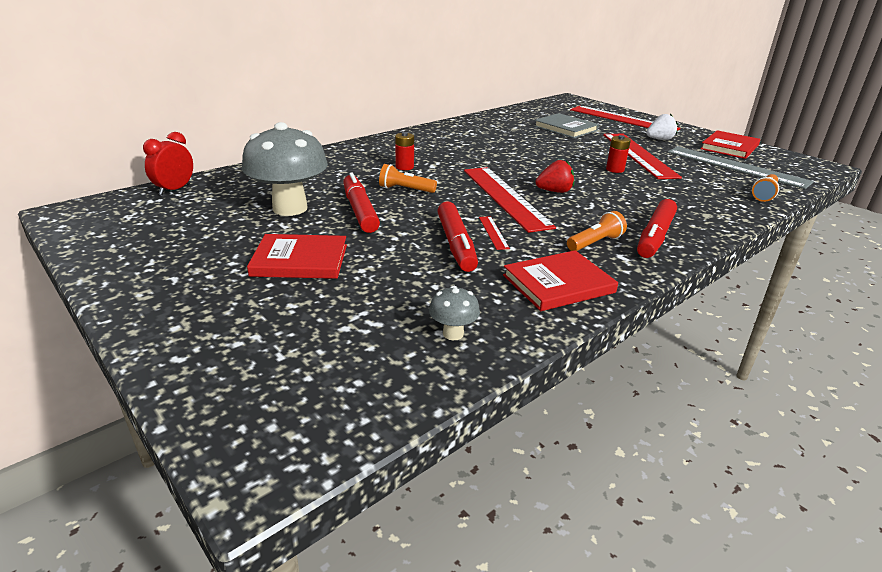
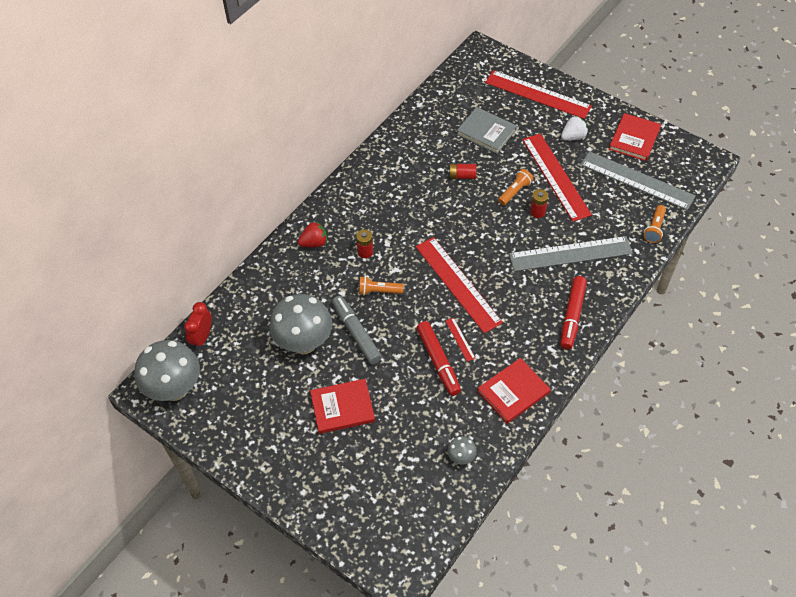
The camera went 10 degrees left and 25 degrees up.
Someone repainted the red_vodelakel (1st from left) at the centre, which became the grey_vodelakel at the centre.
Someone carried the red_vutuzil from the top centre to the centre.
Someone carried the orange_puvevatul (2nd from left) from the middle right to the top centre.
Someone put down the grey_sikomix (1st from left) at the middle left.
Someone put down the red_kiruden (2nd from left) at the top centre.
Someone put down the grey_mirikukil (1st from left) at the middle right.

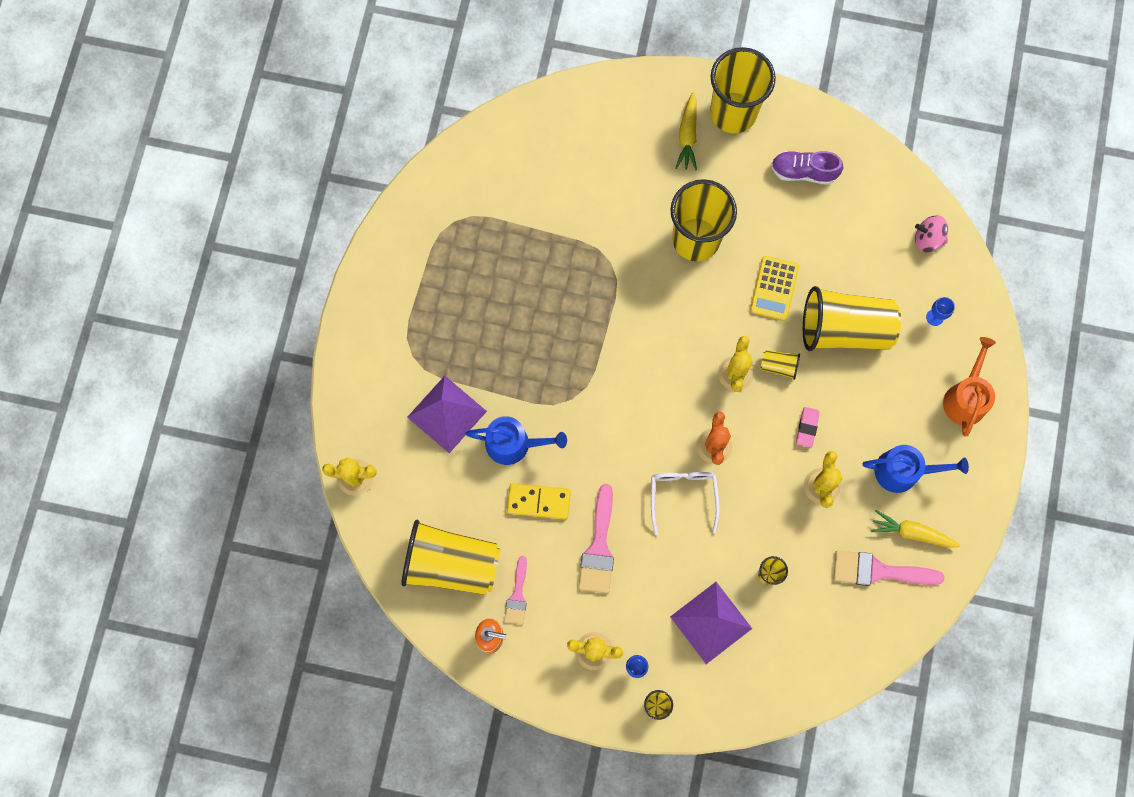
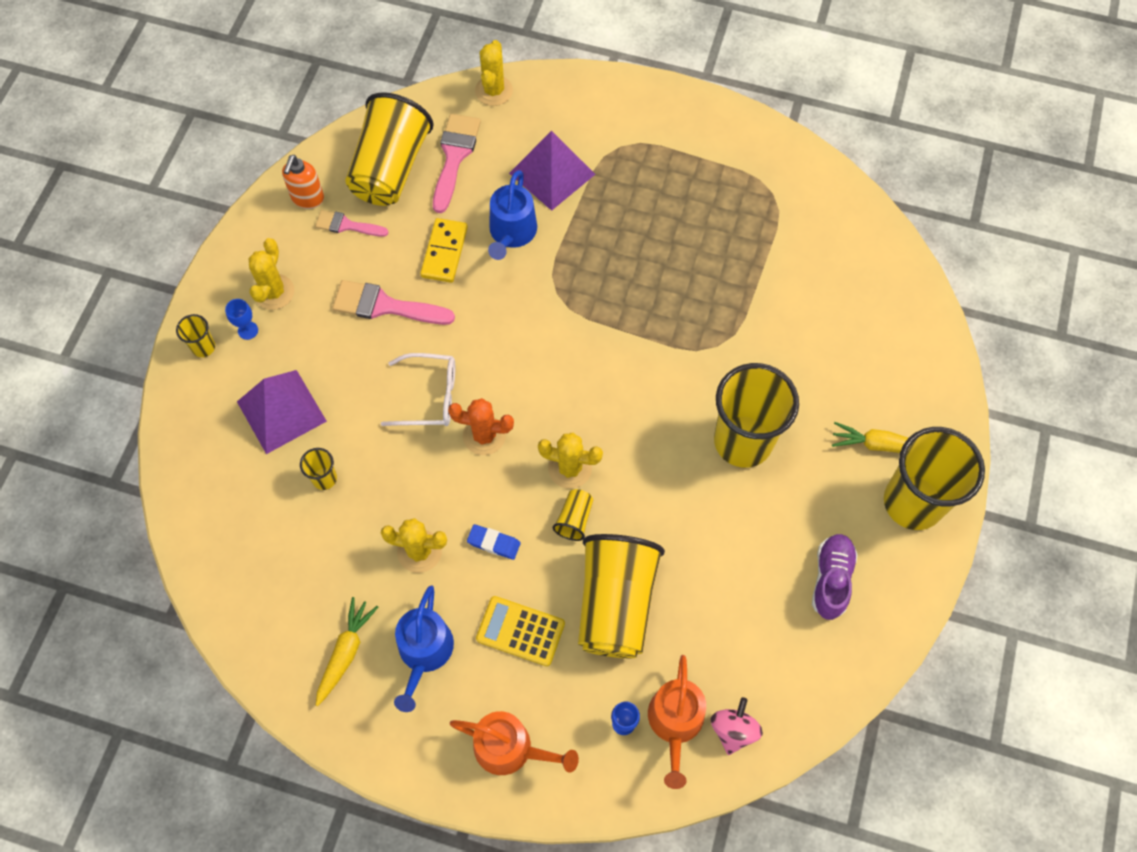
The camera went 95 degrees right and 10 degrees down.
Someone carried the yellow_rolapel from the middle right to the bottom centre.
Someone repainted the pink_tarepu at the middle right, which became the blue_tarepu at the centre.
Someone carried the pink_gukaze (3rd from left) from the bottom right to the top centre.
Someone put down the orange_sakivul (2nd from left) at the bottom centre.

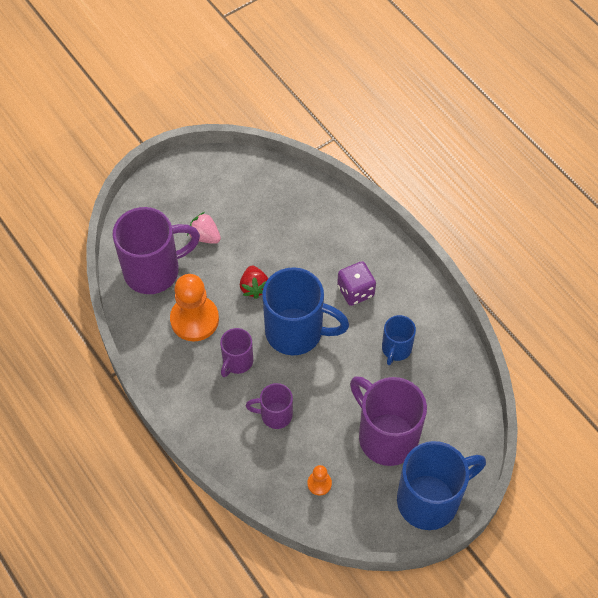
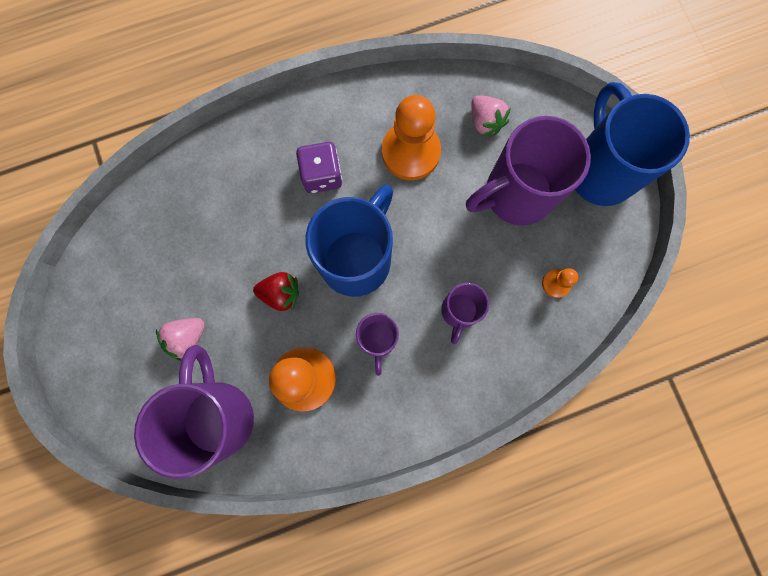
The camera went 75 degrees left and 20 degrees up.
Someone rotated the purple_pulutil (2nd from left) at the centre by 45 degrees clockwise.
Someone swapped the blue_pulutil (2nd from left) at the middle right for the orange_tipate (2nd from left) at the top centre.
Someone put down the pink_vutuzil (2nd from left) at the top centre.

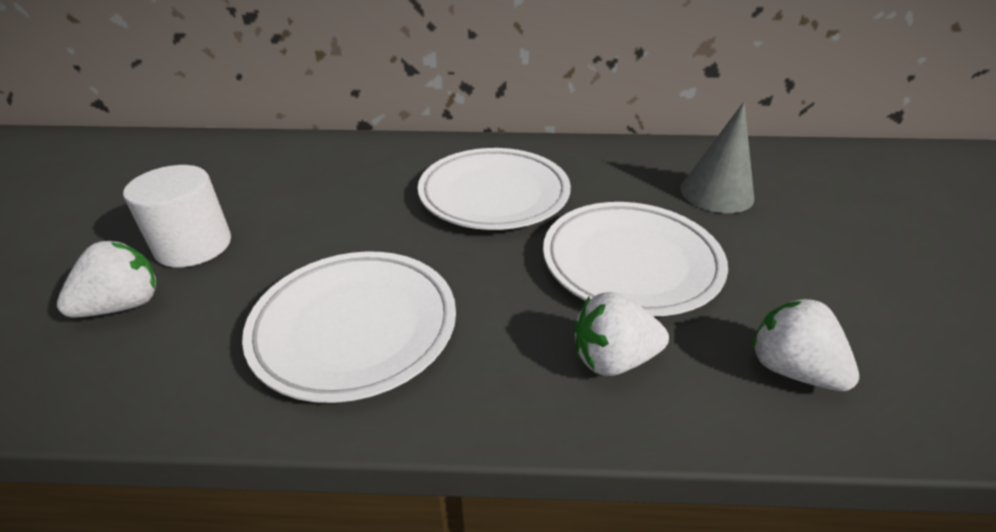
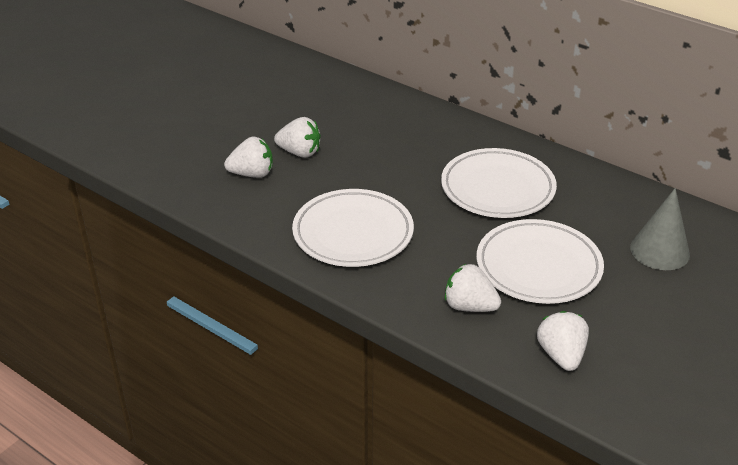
The camera went 35 degrees right and 0 degrees up.
Someone swapped the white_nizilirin at the middle left for the white_vutuzil (2nd from left) at the top centre.

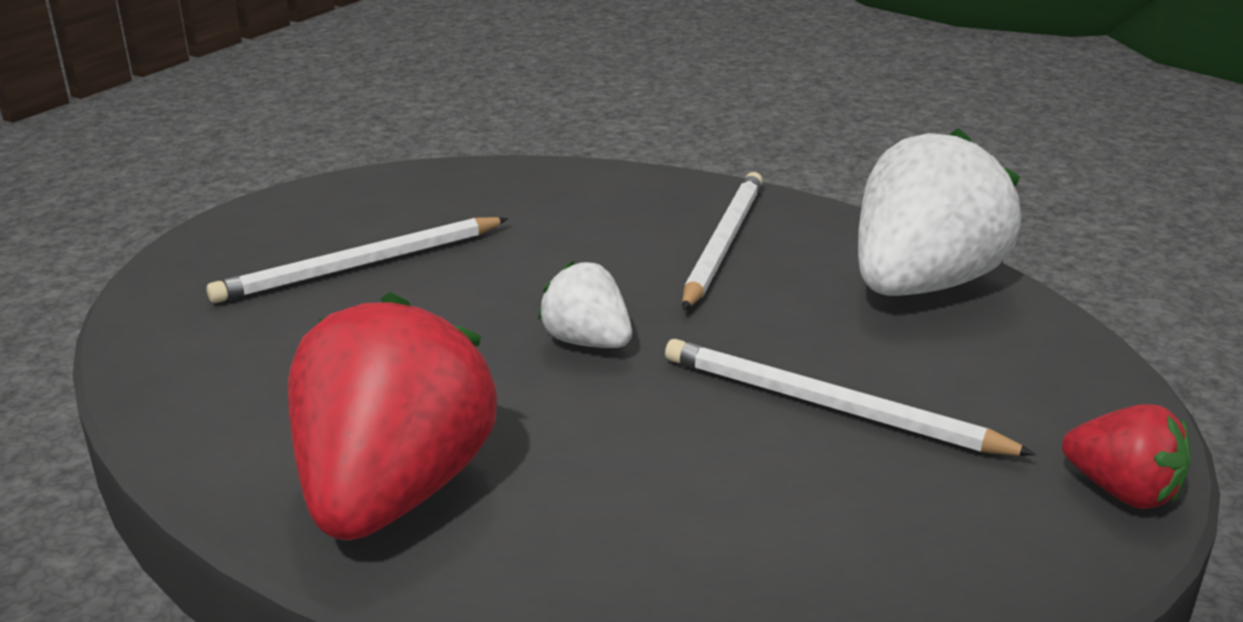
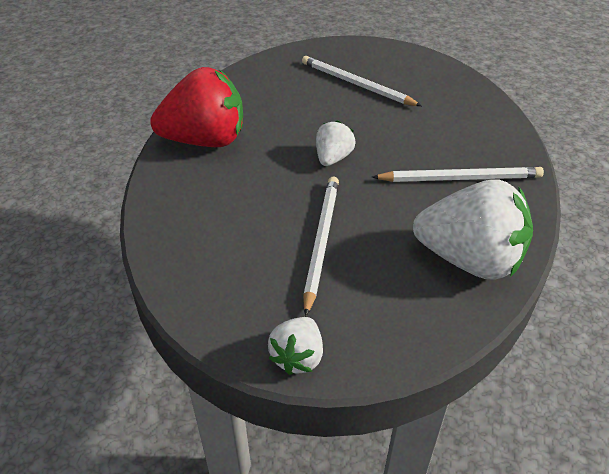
The camera went 70 degrees right and 15 degrees up.
Someone repainted the red_vutuzil (2nd from left) at the bottom right, which became the white_vutuzil (1st from left) at the bottom centre.

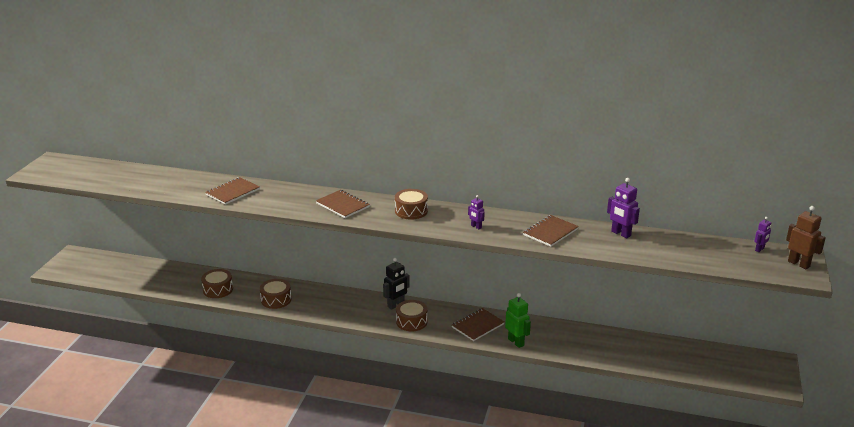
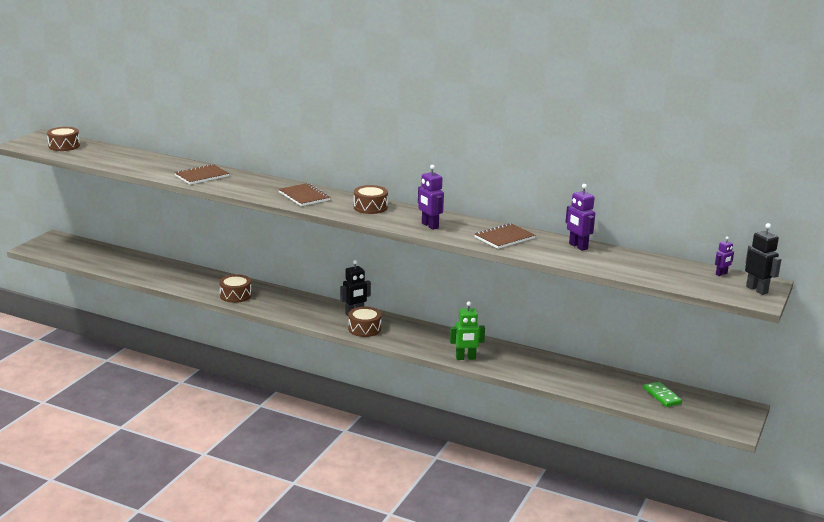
The camera went 10 degrees right and 5 degrees down.
Someone carried the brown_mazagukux (1st from left) from the middle left to the top left.
Someone took away the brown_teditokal (3rd from left) at the bottom centre.
Someone scaled the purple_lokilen (1st from left) at the centre by 1.72.
Someone rotated the green_lokilen at the bottom centre by 105 degrees clockwise.
Someone repainted the brown_lokilen at the middle right, which became the black_lokilen (2nd from left) at the middle right.
Someone put down the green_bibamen at the bottom right.

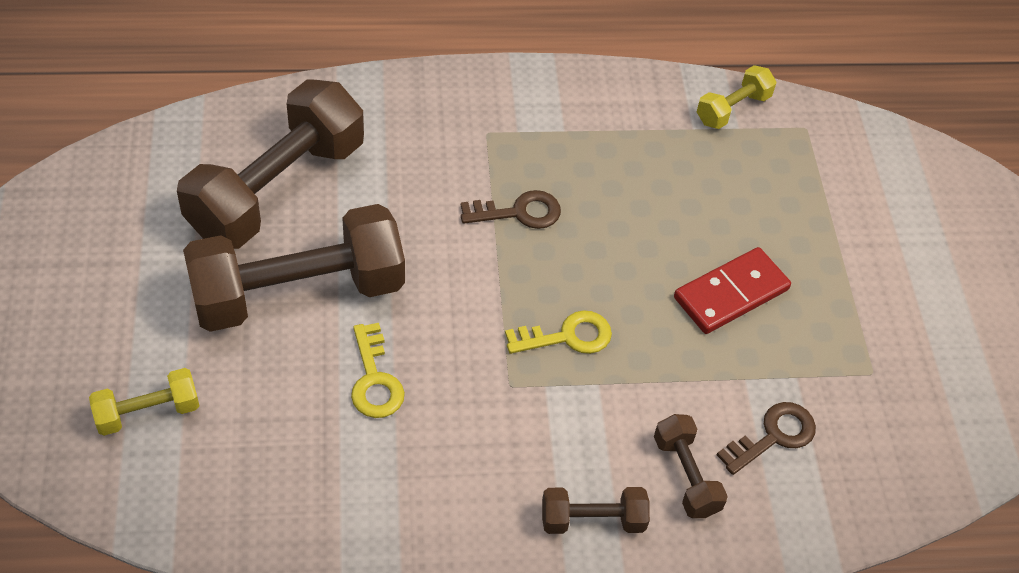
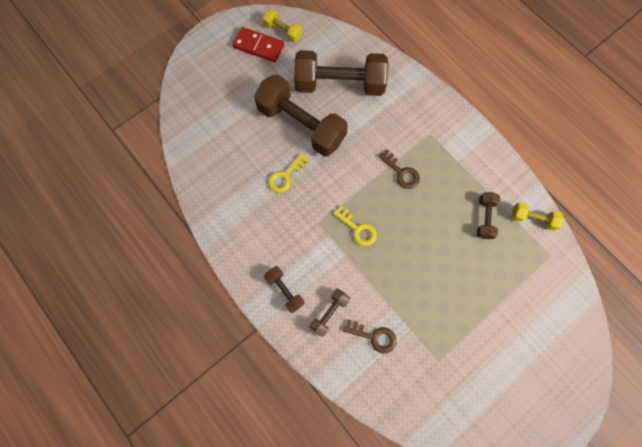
The camera went 60 degrees right and 20 degrees up.
Someone carried the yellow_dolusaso (1st from left) from the bottom left to the top centre.
Someone carried the red_bibamen from the middle right to the top centre.
Someone put down the brown_dolusaso (5th from left) at the middle right.

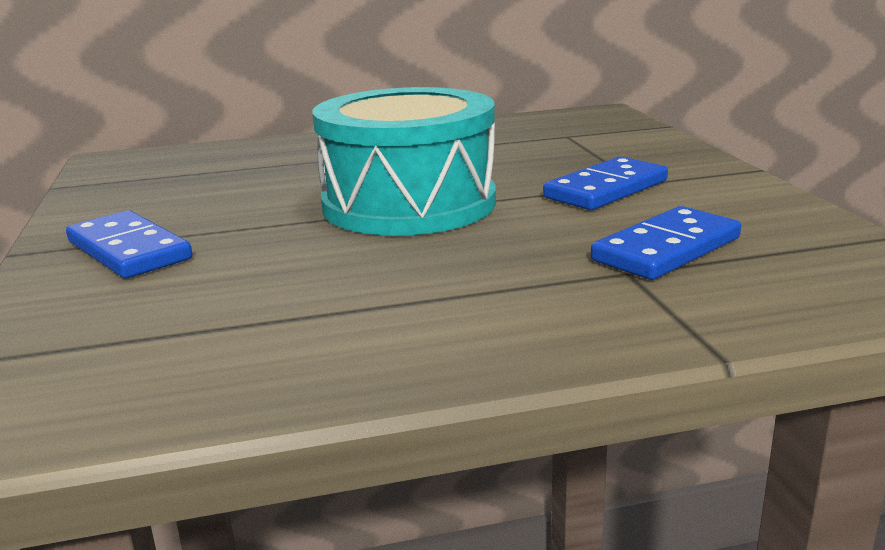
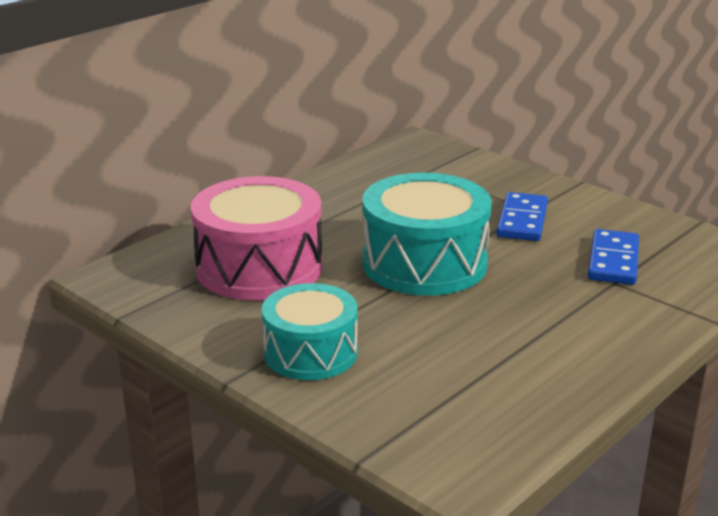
The camera went 35 degrees left and 5 degrees up.
Someone swapped the blue_bibamen (1st from left) at the middle left for the turquoise_mazagukux (1st from left) at the centre.
Someone put down the pink_mazagukux at the centre.

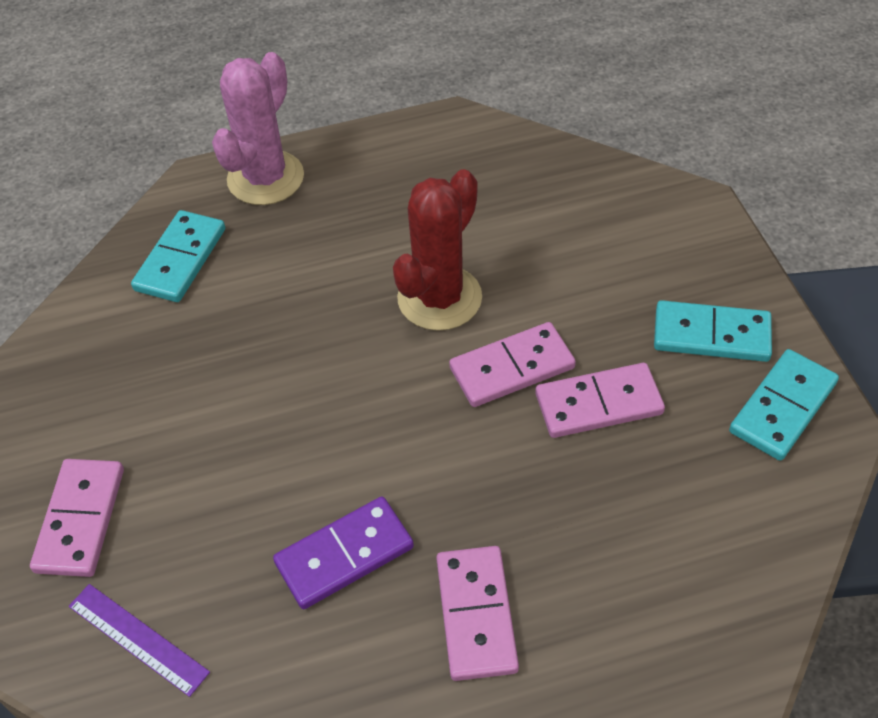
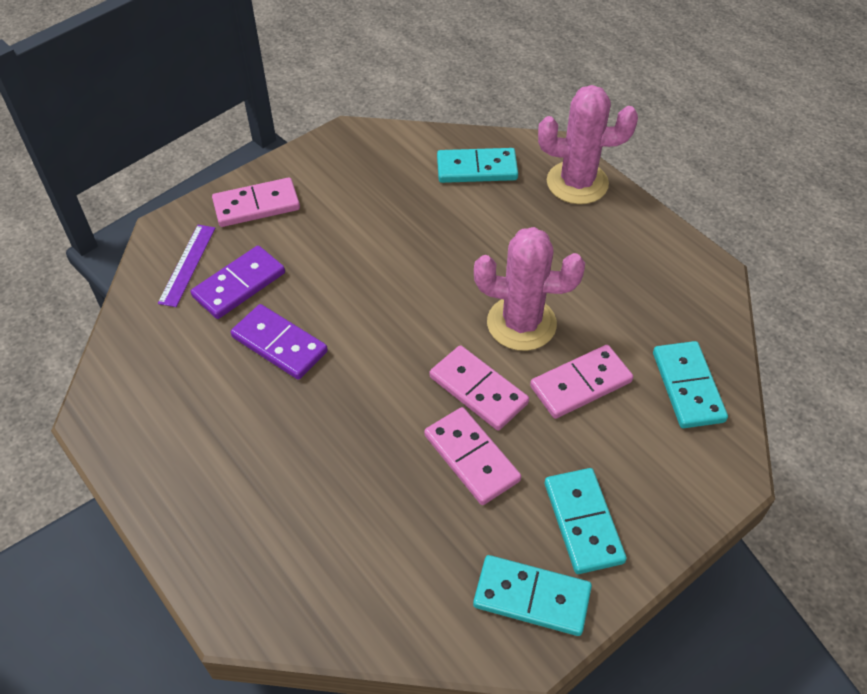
The camera went 65 degrees right and 0 degrees up.
Someone repainted the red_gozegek at the centre, which became the pink_gozegek (1st from left) at the centre.
Someone carried the pink_bibamen (2nd from left in the first image) from the bottom centre to the middle right.
Someone put down the purple_bibamen (1st from left) at the middle left.
Someone put down the turquoise_bibamen (4th from left) at the middle right.

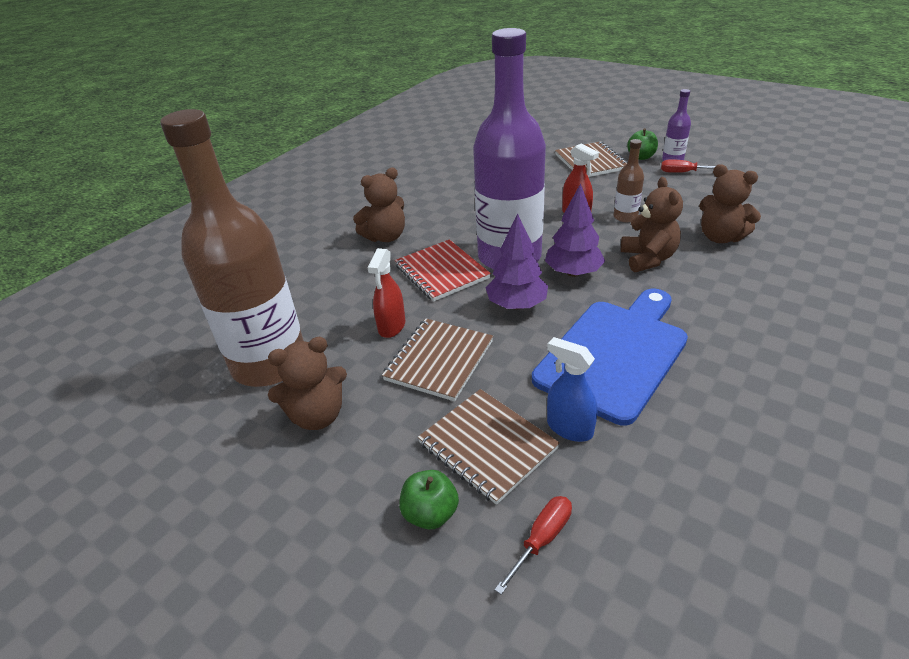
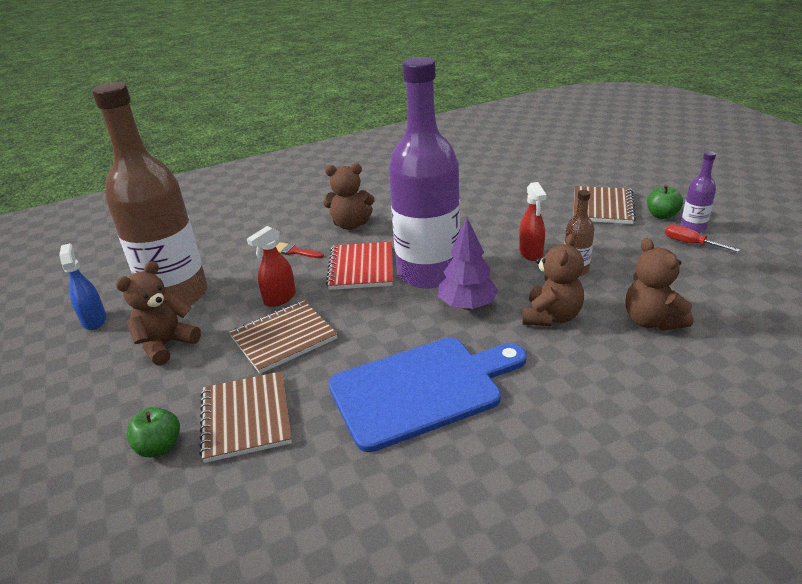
The camera went 30 degrees right and 5 degrees down.
Someone rotated the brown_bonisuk (1st from left) at the centre by 120 degrees clockwise.
Someone took away the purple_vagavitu (1st from left) at the centre.
Someone took away the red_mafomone (1st from left) at the bottom centre.
Someone carried the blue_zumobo from the centre to the middle left.
Someone put down the red_gukaze at the centre.

